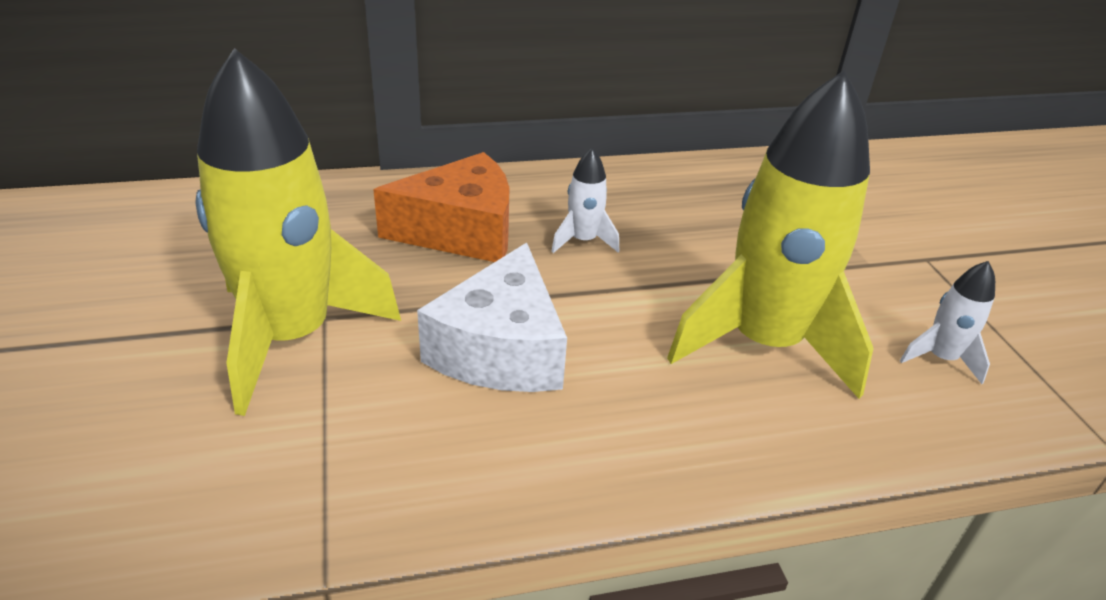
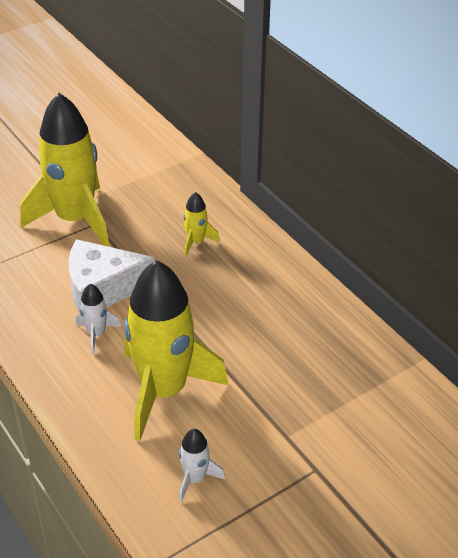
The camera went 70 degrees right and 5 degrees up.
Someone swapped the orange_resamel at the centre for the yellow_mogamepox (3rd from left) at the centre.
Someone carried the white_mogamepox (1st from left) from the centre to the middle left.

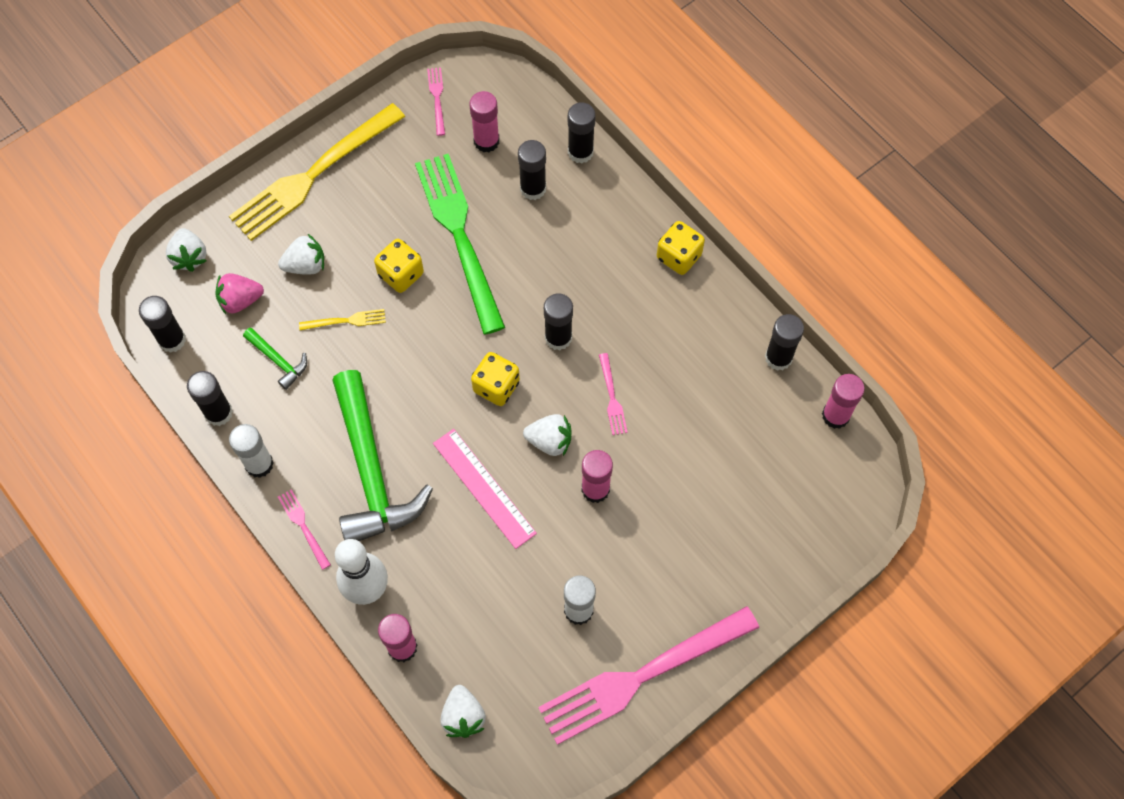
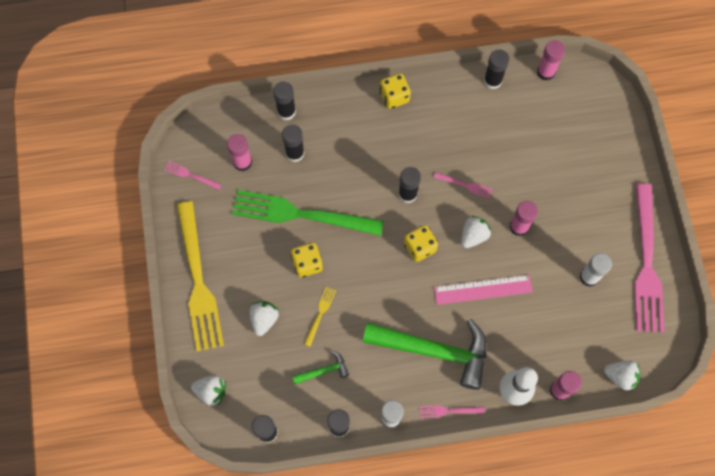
The camera went 60 degrees left and 5 degrees up.
Someone took away the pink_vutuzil at the middle left.

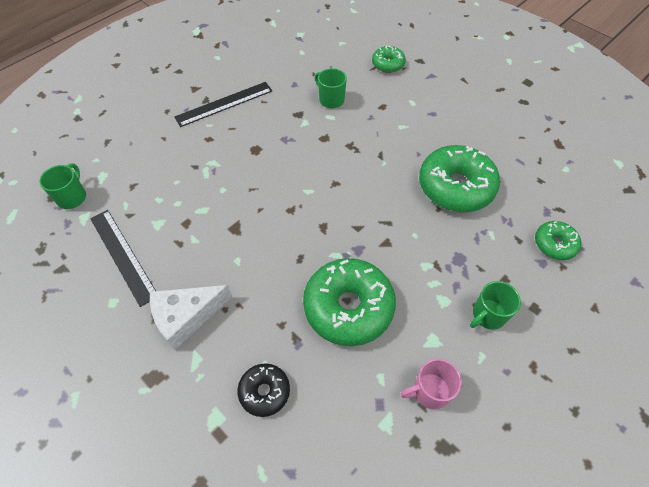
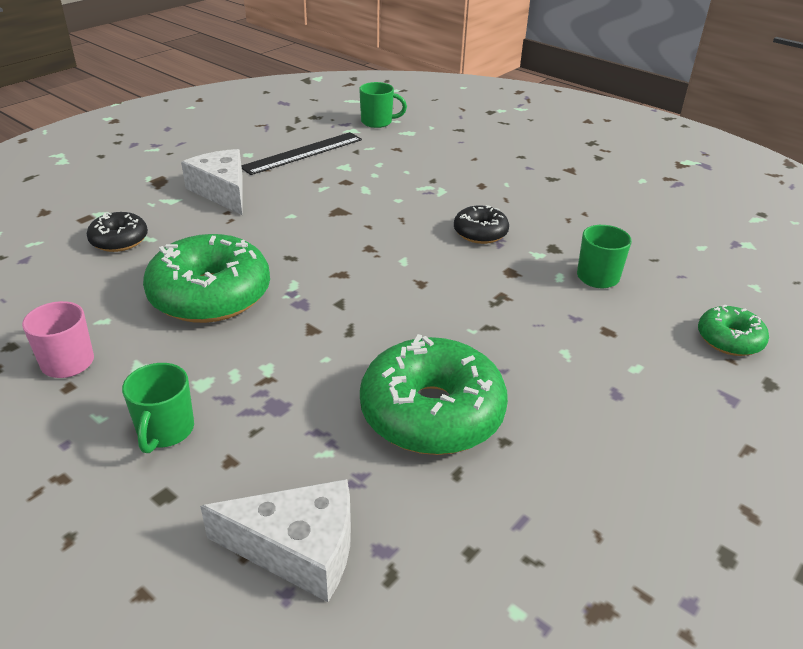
The camera went 85 degrees right and 20 degrees down.
Someone took away the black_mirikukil (2nd from left) at the top centre.
Someone rotated the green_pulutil (3rd from left in the first image) at the middle right by 135 degrees counterclockwise.
Someone swapped the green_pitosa (4th from left) at the middle right for the white_resamel (2nd from left) at the bottom centre.
Someone put down the black_pitosa (2nd from left) at the centre.

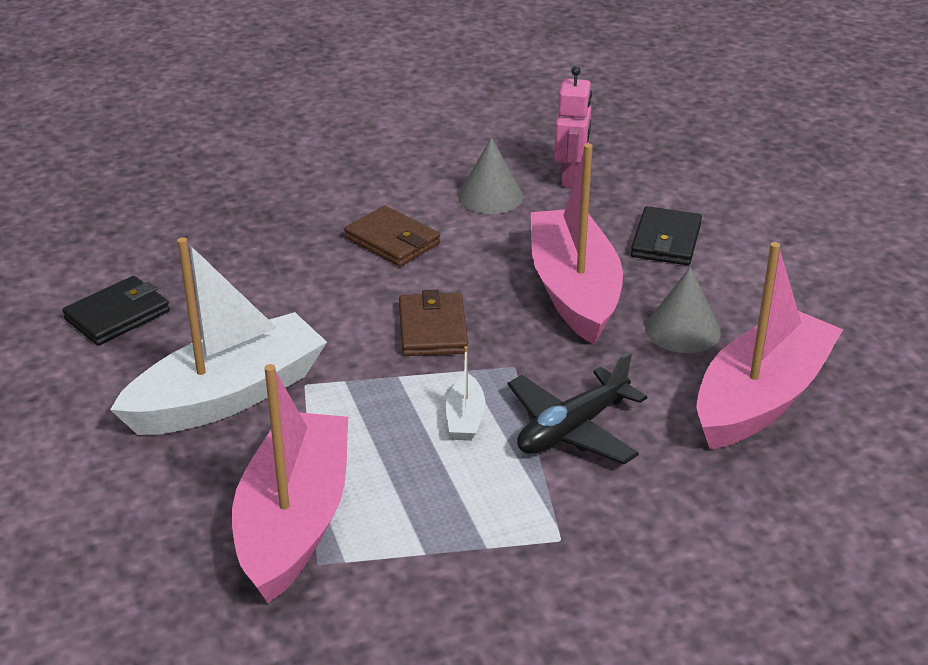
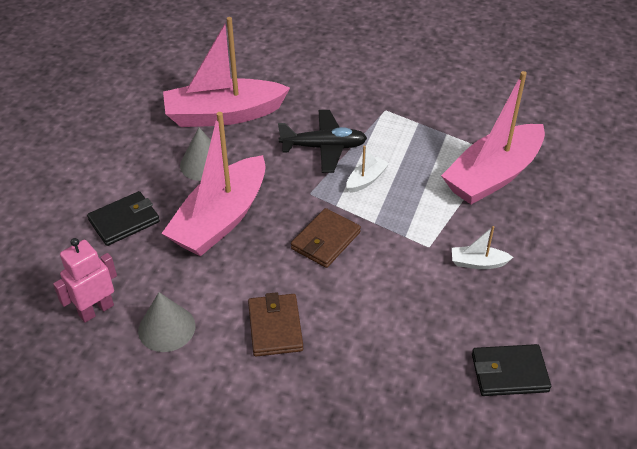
The camera went 140 degrees left and 10 degrees up.
Someone scaled the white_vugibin (1st from left in the first image) at the middle left by 0.41.

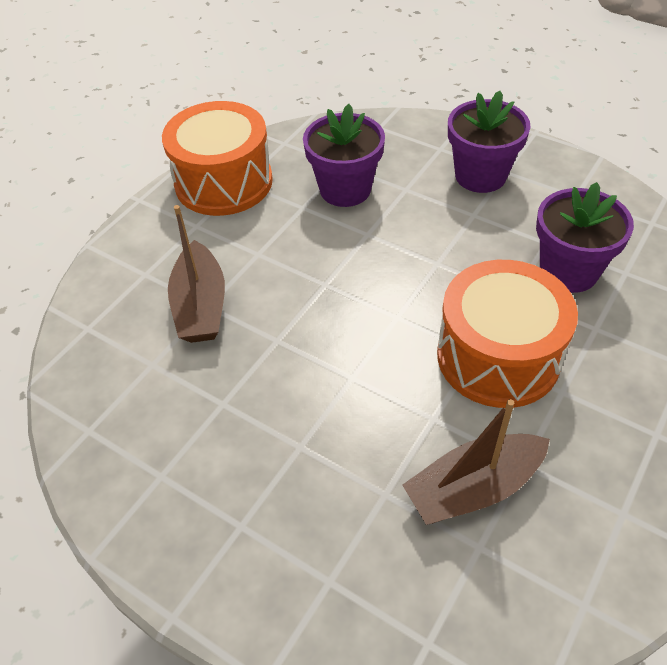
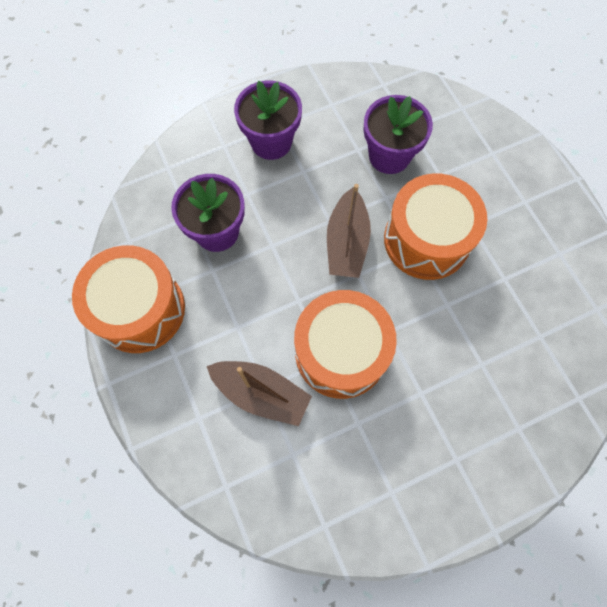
The camera went 60 degrees left and 20 degrees up.
Someone carried the brown_vugibin (2nd from left) from the bottom right to the centre.
Someone put down the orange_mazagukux (2nd from left) at the centre.

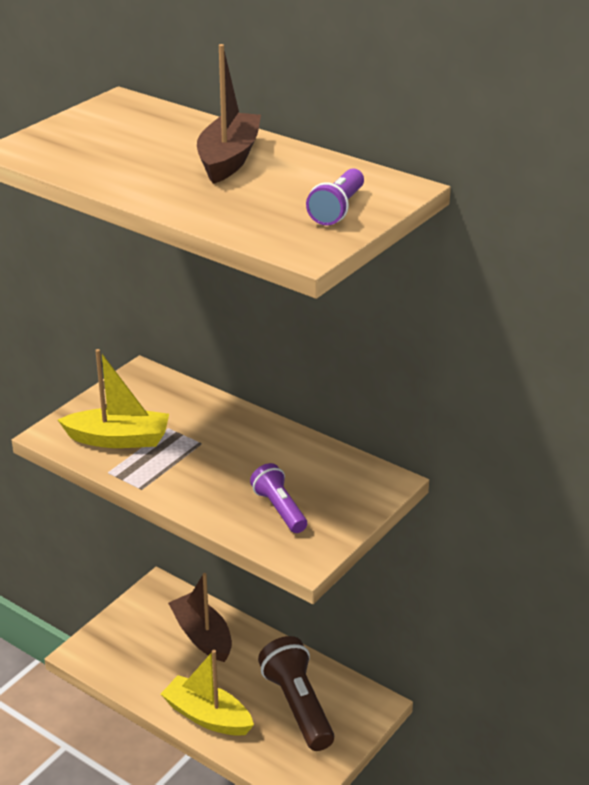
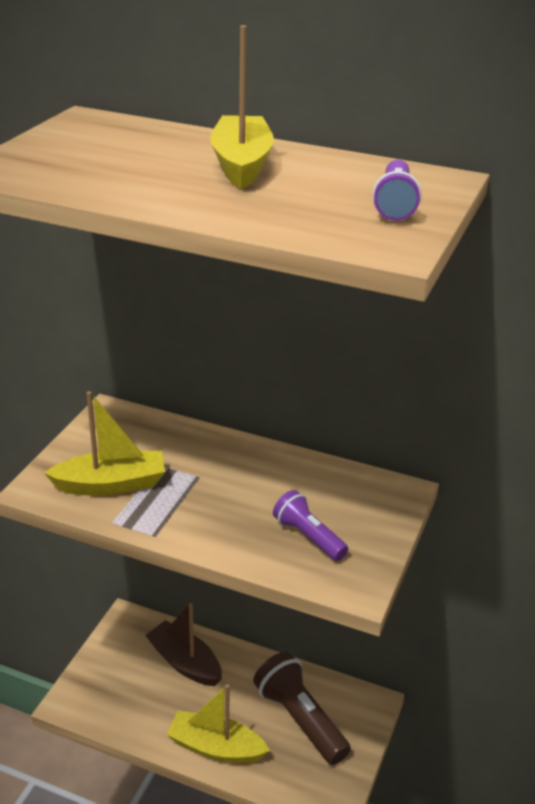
The camera went 15 degrees left and 0 degrees up.
Someone repainted the brown_vugibin (2nd from left) at the top centre, which became the yellow_vugibin (3rd from left) at the top centre.

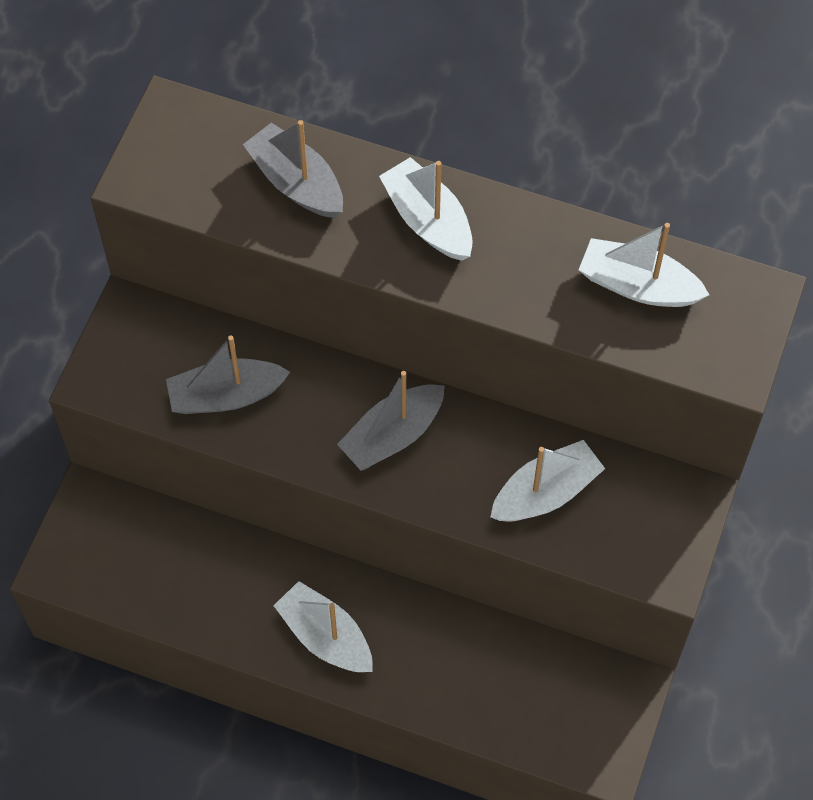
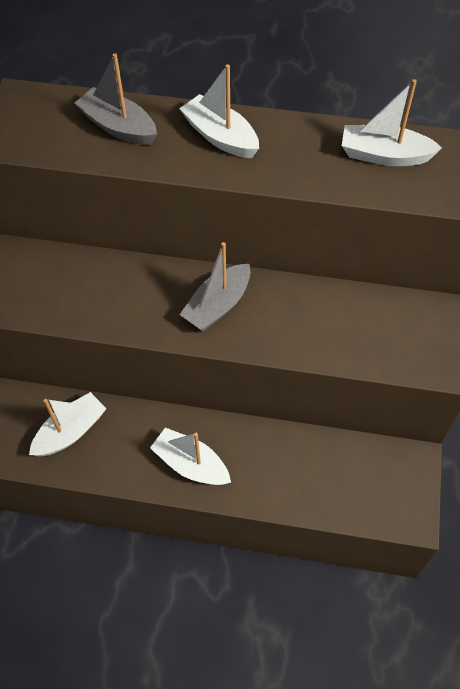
The camera went 10 degrees left and 5 degrees down.
Someone took away the grey_vugibin (1st from left) at the middle left.
Someone carried the white_vugibin (3rd from left in the first image) from the middle right to the middle left.

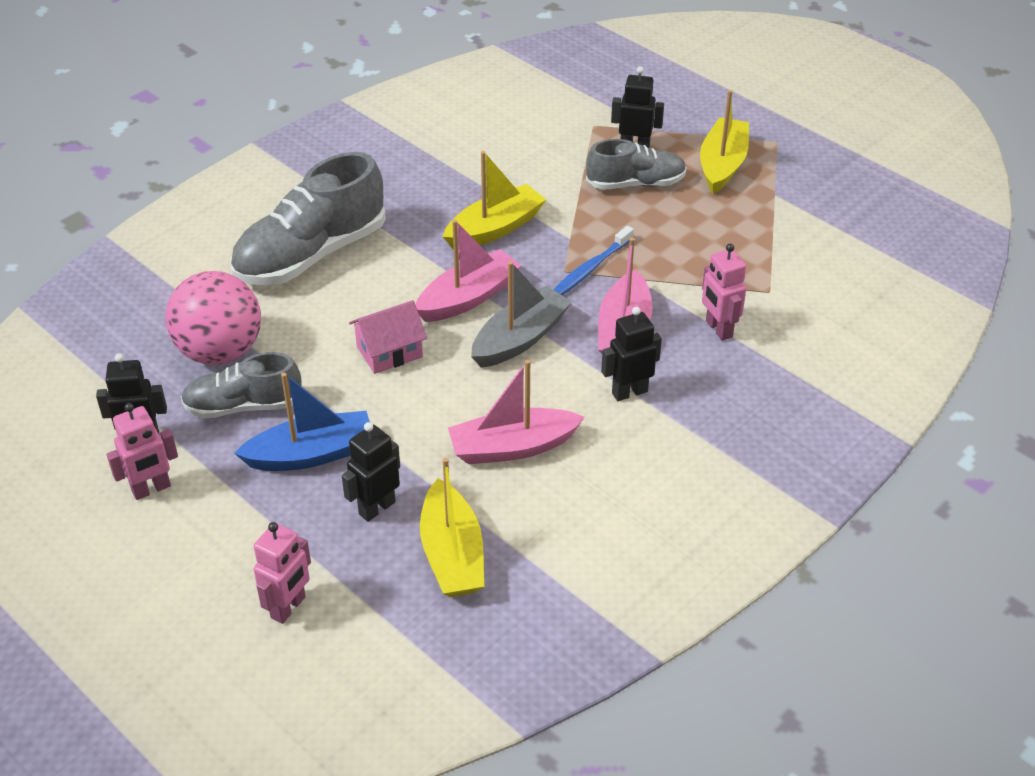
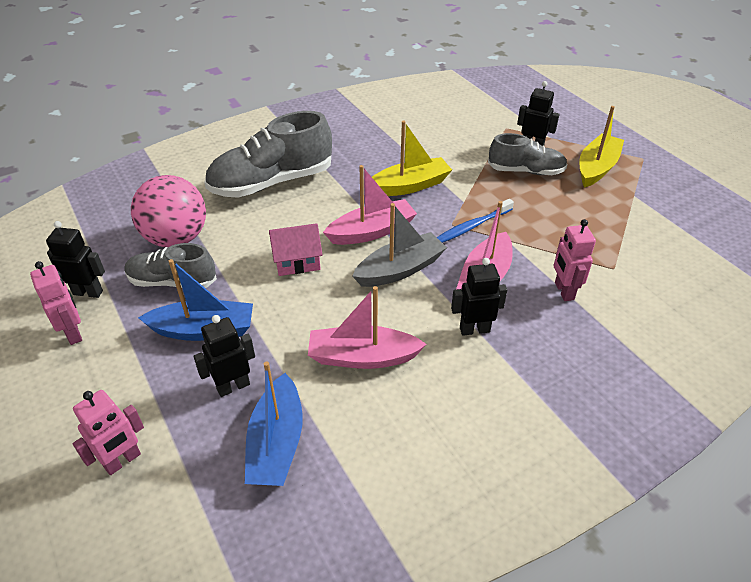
The camera went 15 degrees right and 0 degrees up.
Someone rotated the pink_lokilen (1st from left) at the middle left by 105 degrees counterclockwise.
Someone repainted the yellow_vugibin (1st from left) at the bottom centre, which became the blue_vugibin (2nd from left) at the bottom centre.

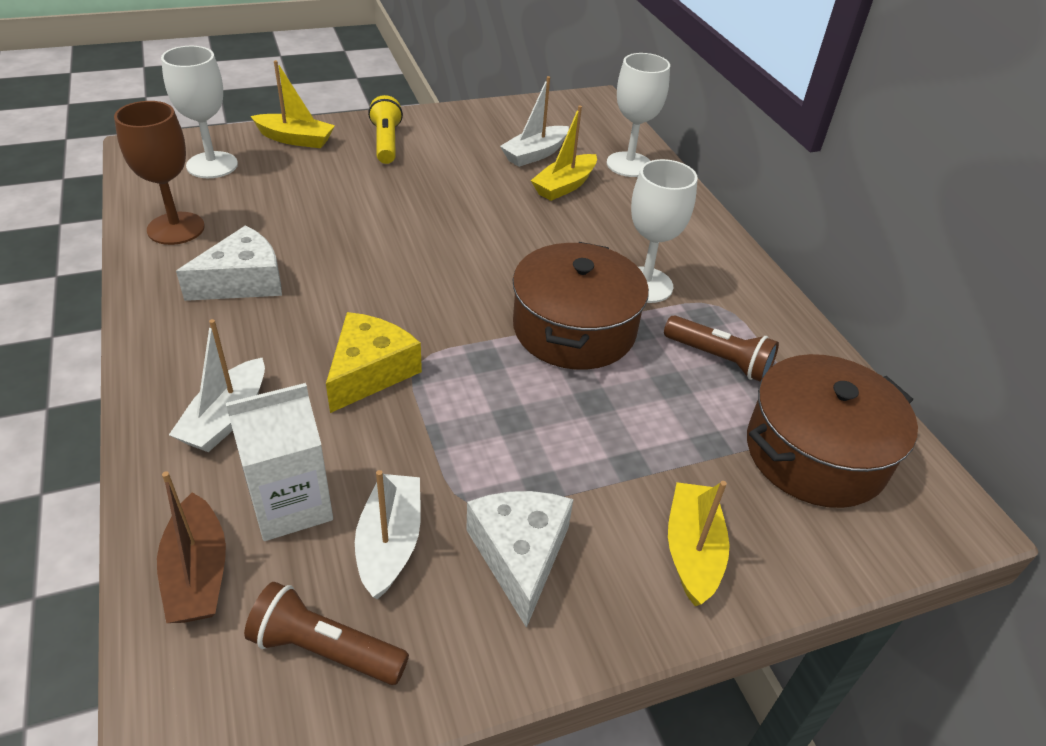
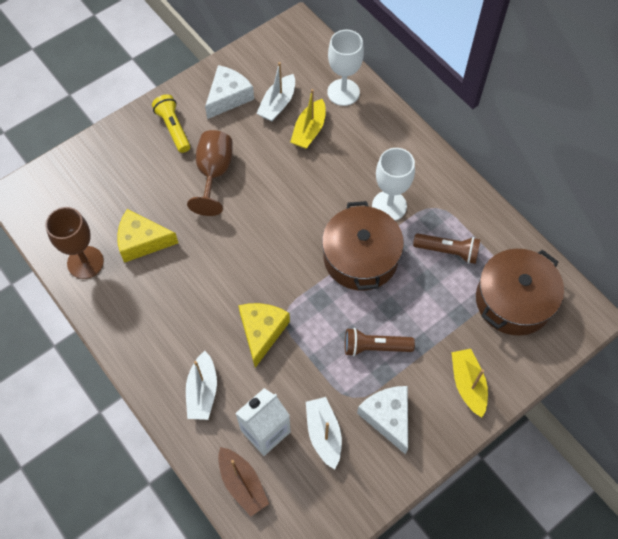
The camera went 15 degrees left and 20 degrees up.
Someone took away the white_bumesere (1st from left) at the top left.
Someone carried the white_resamel (1st from left) from the middle left to the top centre.
Someone carried the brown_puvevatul (1st from left) from the bottom left to the centre.
Someone took away the yellow_vugibin (1st from left) at the top left.
Someone put down the yellow_resamel (1st from left) at the middle left.
Someone put down the brown_bumesere (2nd from left) at the top centre.

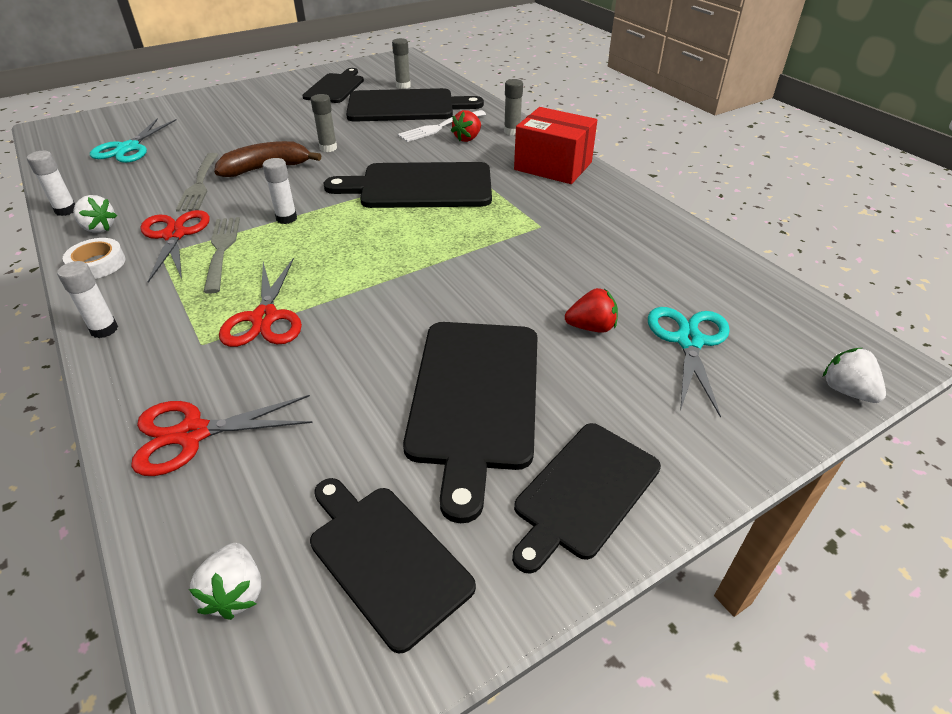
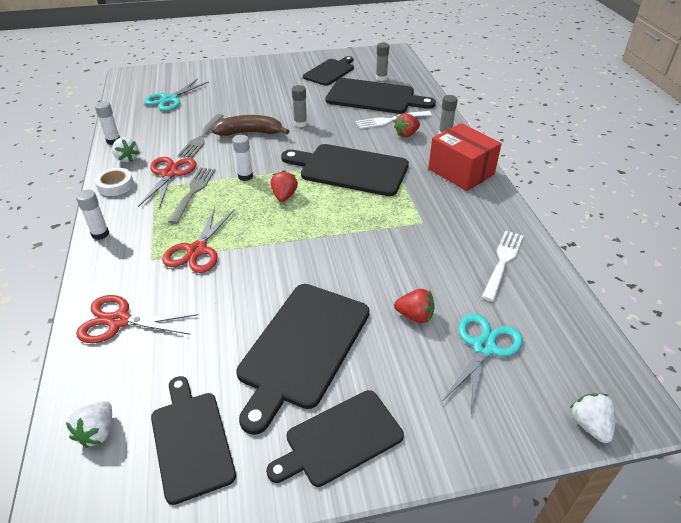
The camera went 20 degrees right and 0 degrees up.
Someone put down the red_vutuzil (1st from left) at the centre.
Someone put down the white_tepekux (2nd from left) at the middle right.

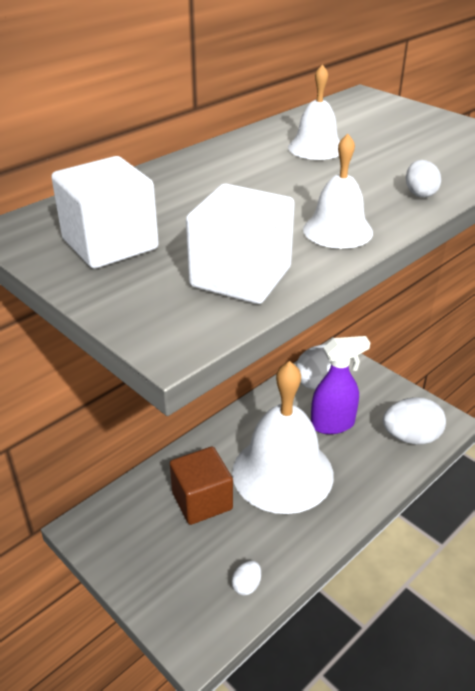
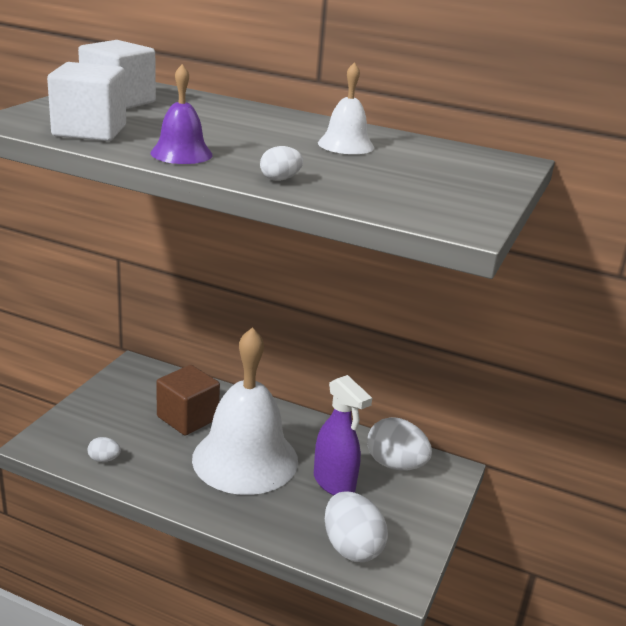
The camera went 65 degrees right and 10 degrees down.
Someone repainted the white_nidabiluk (3rd from left) at the top right, which became the purple_nidabiluk at the top left.

